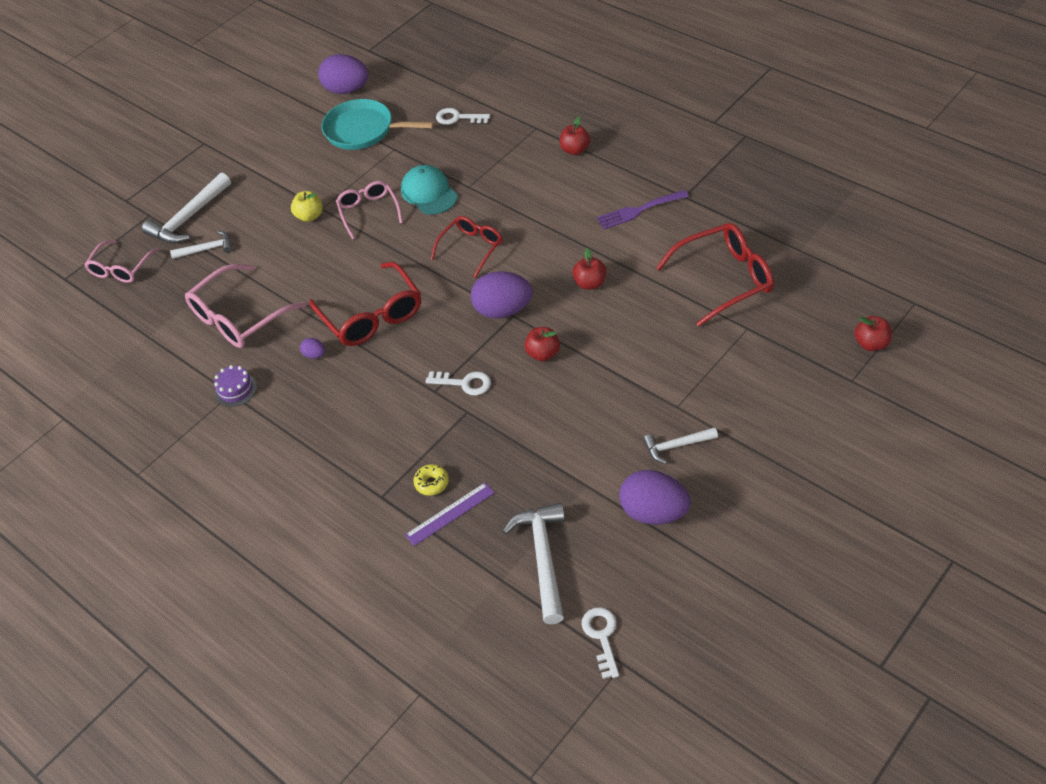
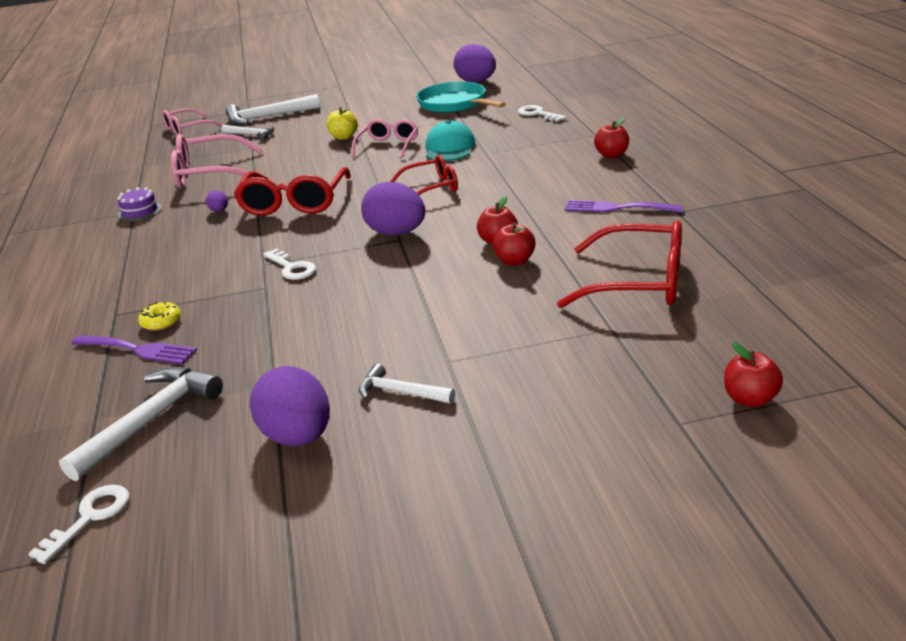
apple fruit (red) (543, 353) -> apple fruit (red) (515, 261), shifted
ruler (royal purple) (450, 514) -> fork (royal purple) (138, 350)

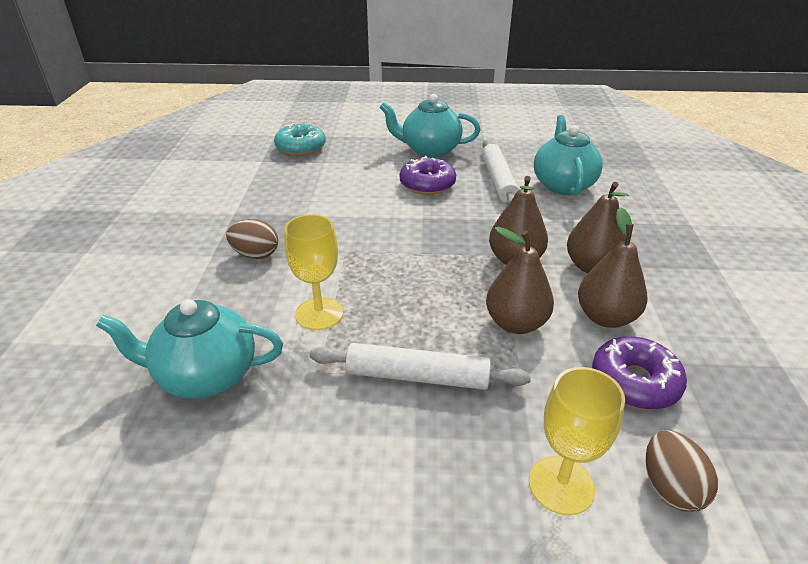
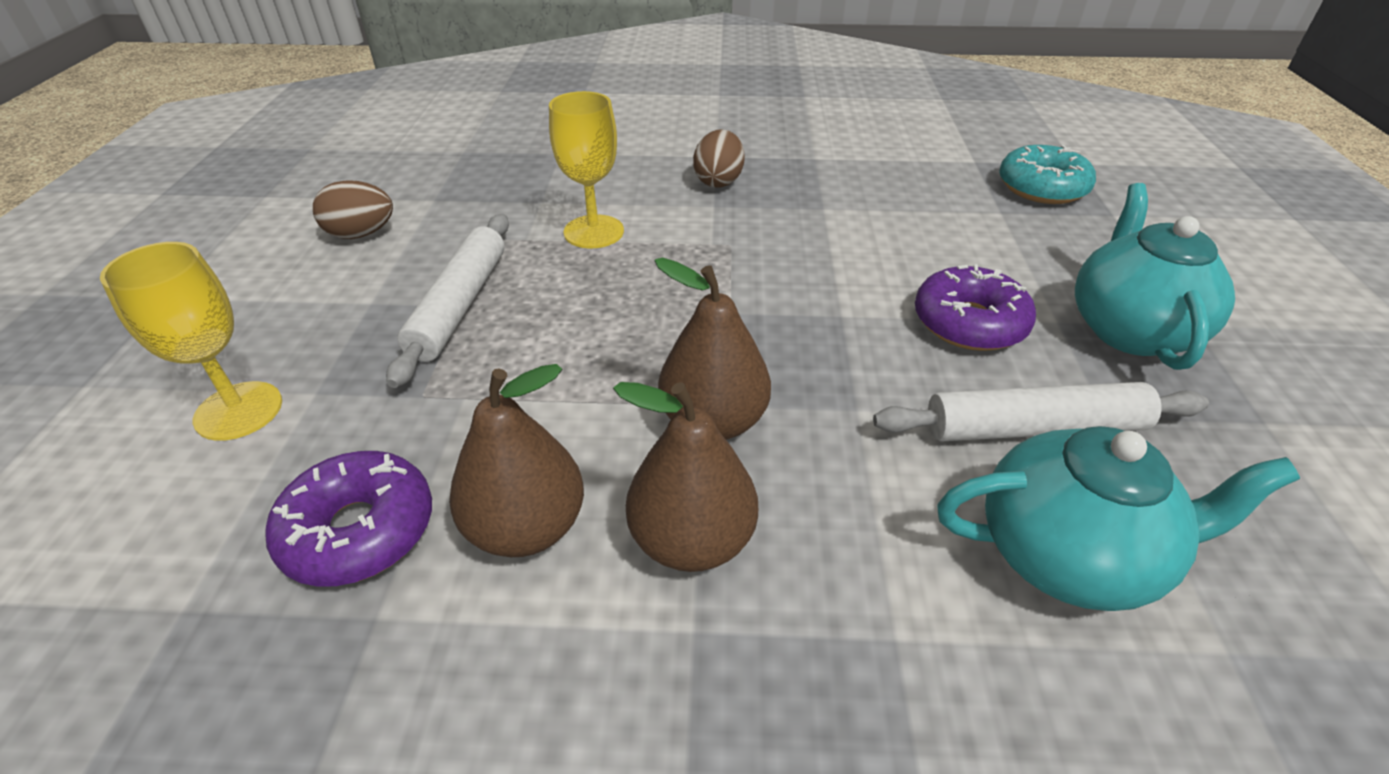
toy pear (dark brown) (516, 323) -> none
teapot (turquoise) (205, 375) -> none
egg (dark brown) (670, 487) -> egg (dark brown) (361, 234), shifted

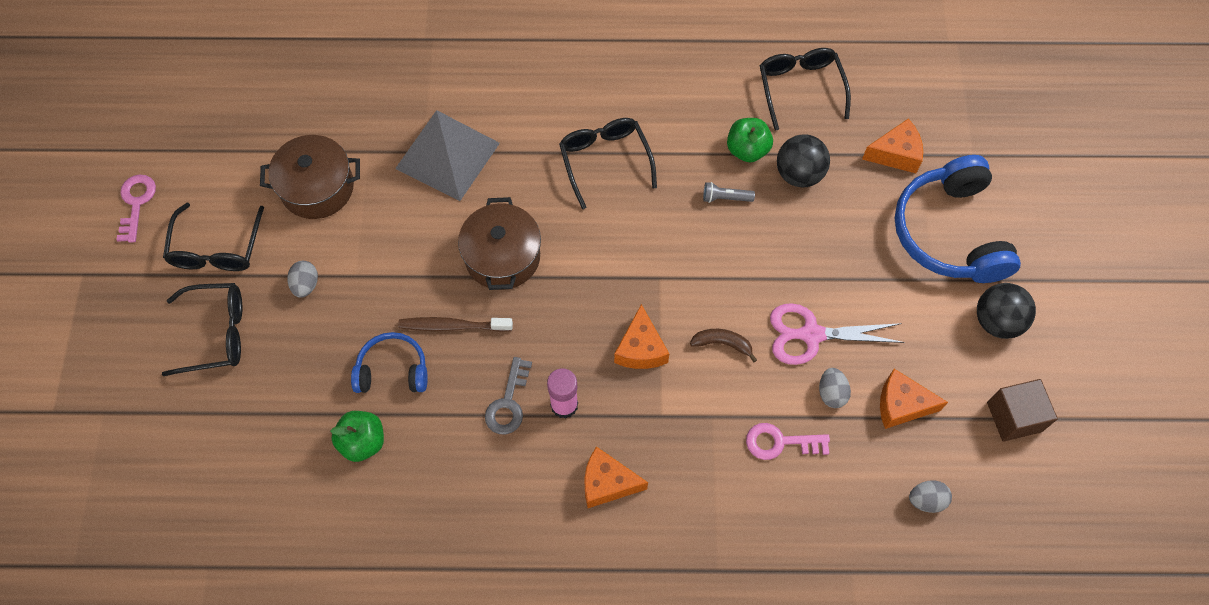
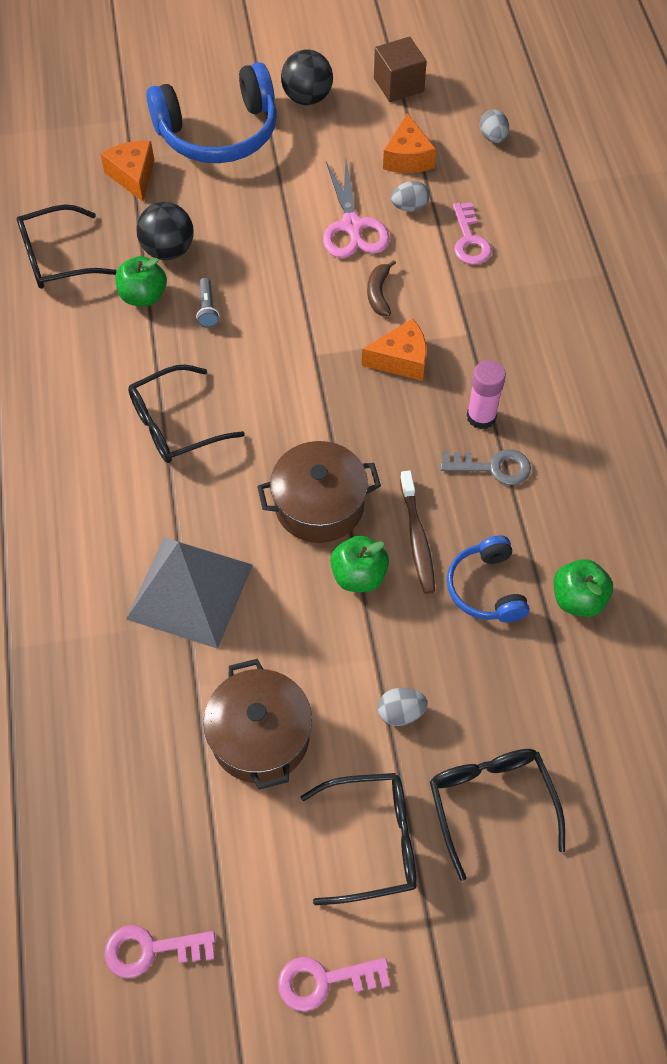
cheese (bright orange) (607, 483) -> none
none -> apple fruit (emerald) (359, 576)
none -> door key (rosy) (150, 950)

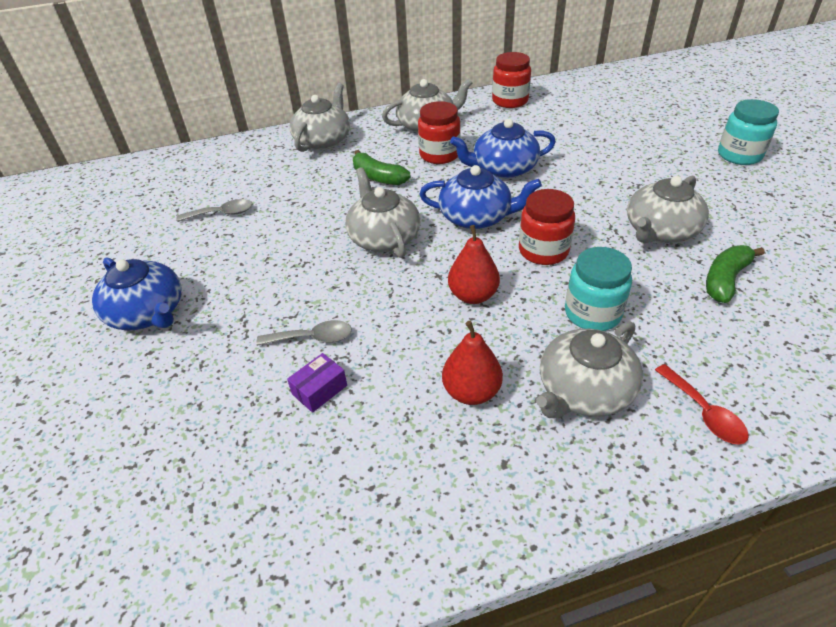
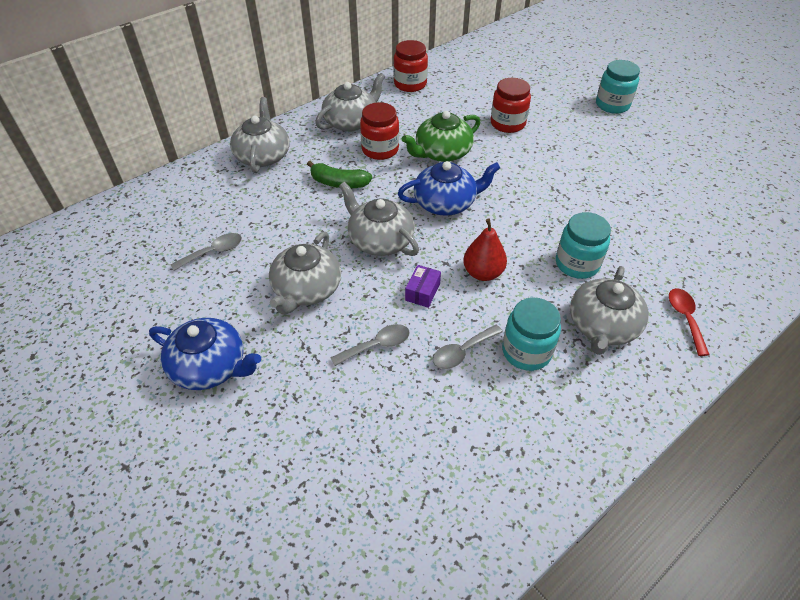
teapot (blue) (503, 168) -> teapot (emerald) (442, 152)
teapot (gray) (660, 230) -> teapot (gray) (306, 289), shifted
jam jar (red) (543, 251) -> jam jar (red) (507, 124), shifted
banana (emerald) (725, 280) -> none
toy pear (red) (471, 392) -> jam jar (turquoise) (526, 351)
parcel (royal purple) (319, 390) -> parcel (royal purple) (422, 292), shifted
spoon (red) (704, 413) -> spoon (red) (685, 318), 135 degrees counterclockwise
none -> spoon (gray) (462, 352)

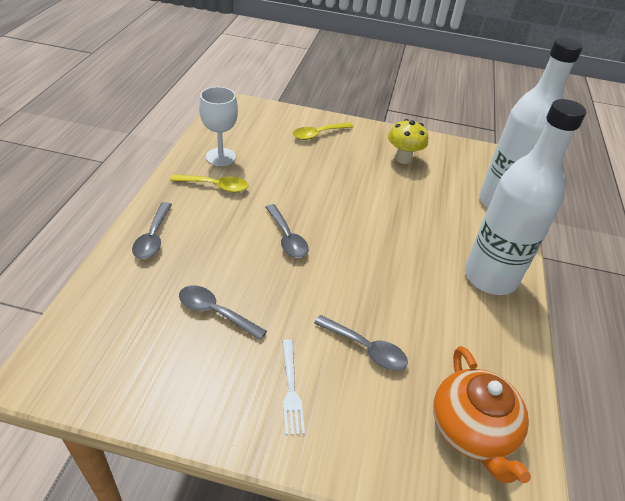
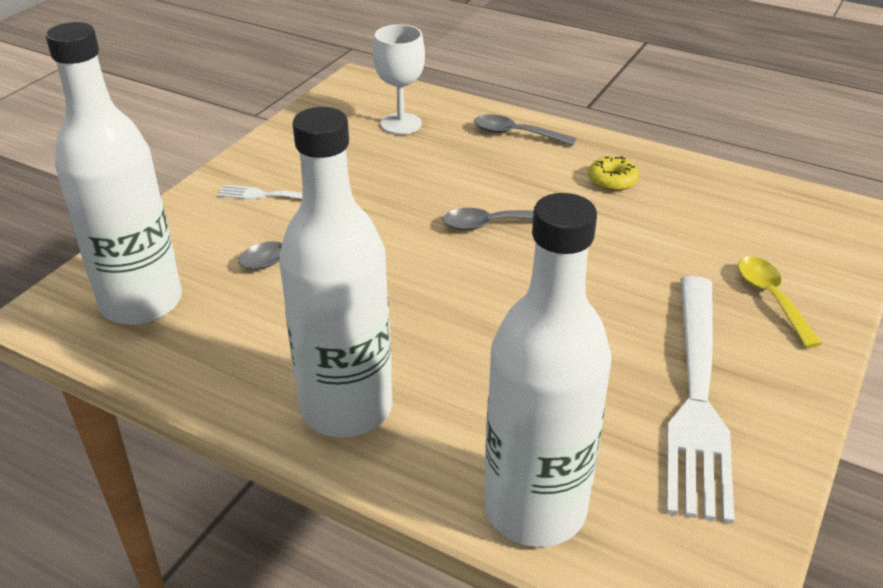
chalice (pure white) (221, 157) -> chalice (pure white) (401, 124), shifted
mushroom (bright yellow) (403, 158) -> fork (pure white) (697, 397)
spoon (bright yellow) (215, 186) -> glazed donut (bright yellow) (612, 180)
spoon (gray) (215, 312) -> none
teapot (bright orange) (472, 430) -> drink bottle (pure white) (141, 302)

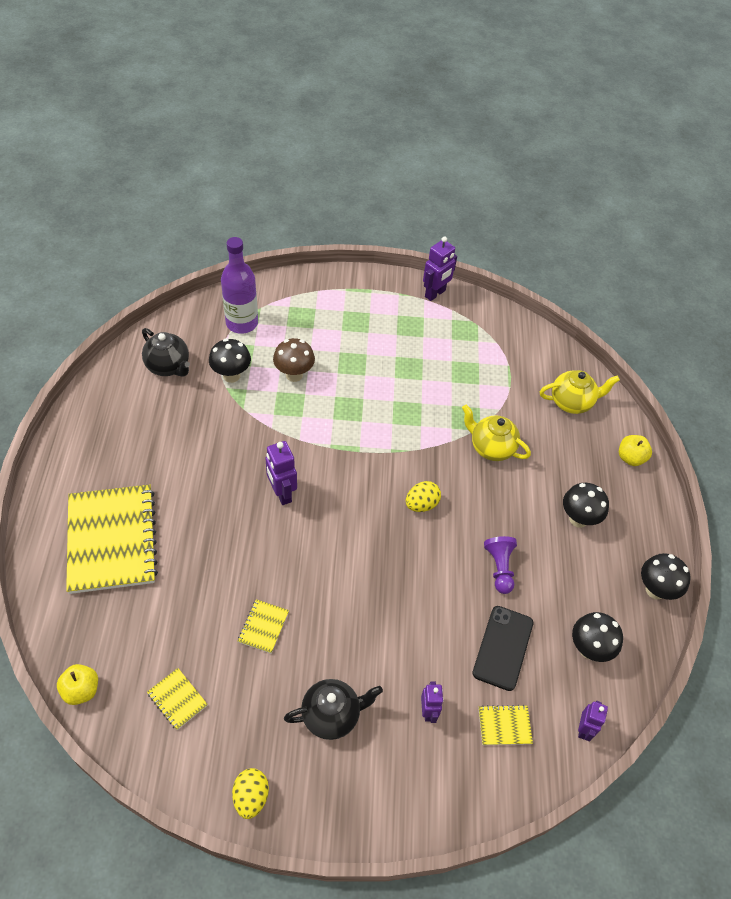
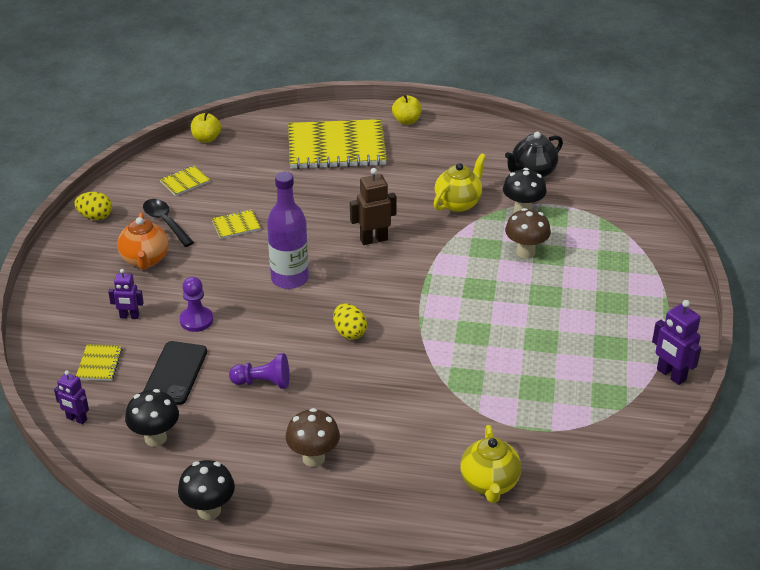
drink bottle (royal purple) (242, 323) -> drink bottle (royal purple) (289, 278), shifted
teapot (bright yellow) (491, 448) -> teapot (bright yellow) (458, 203), shifted
apple fruit (bright yellow) (630, 458) -> apple fruit (bright yellow) (406, 121), shifted
robot (royal purple) (281, 493) -> robot (dark brown) (373, 239)
mushroom (black) (578, 519) -> mushroom (dark brown) (313, 458)
notepad (bright yellow) (263, 627) -> notepad (bright yellow) (236, 225), 45 degrees counterclockwise
mobile phone (black) (503, 648) -> mobile phone (black) (175, 373), 75 degrees clockwise
teapot (black) (332, 715) -> teapot (bright orange) (145, 260)
none -> spoon (black) (165, 222)
none -> pawn (royal purple) (196, 320)

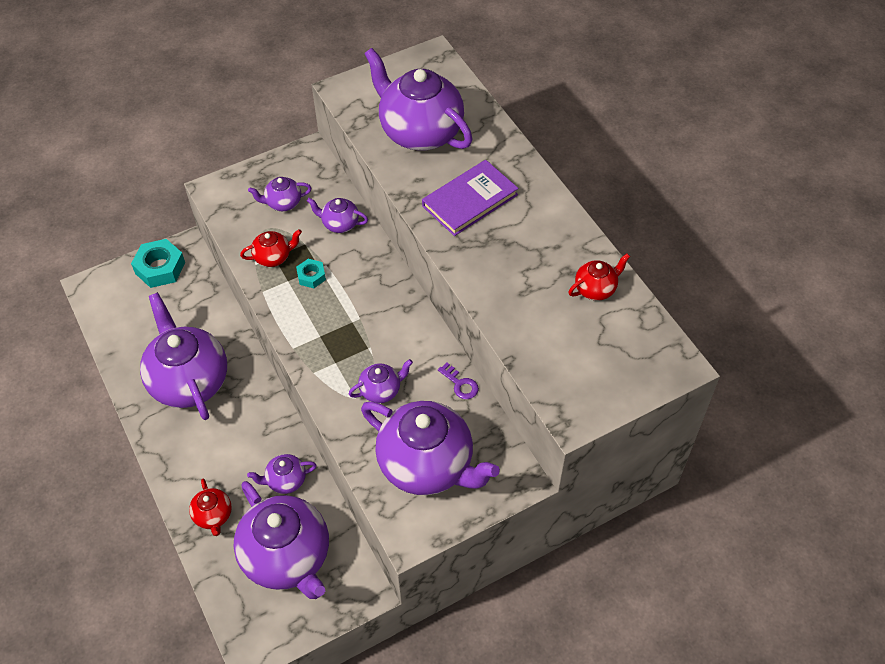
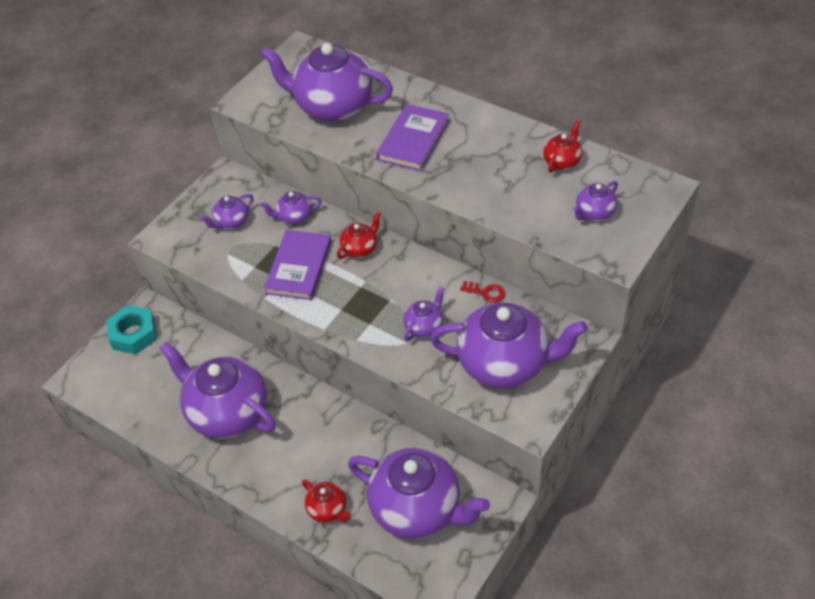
teapot (red) (273, 257) -> teapot (red) (360, 249), shifted
nut (turquoise) (311, 276) -> hardcover (royal purple) (299, 267)
door key (royal purple) (460, 384) -> door key (red) (486, 292)
teapot (royal purple) (285, 480) -> teapot (royal purple) (594, 213), shifted

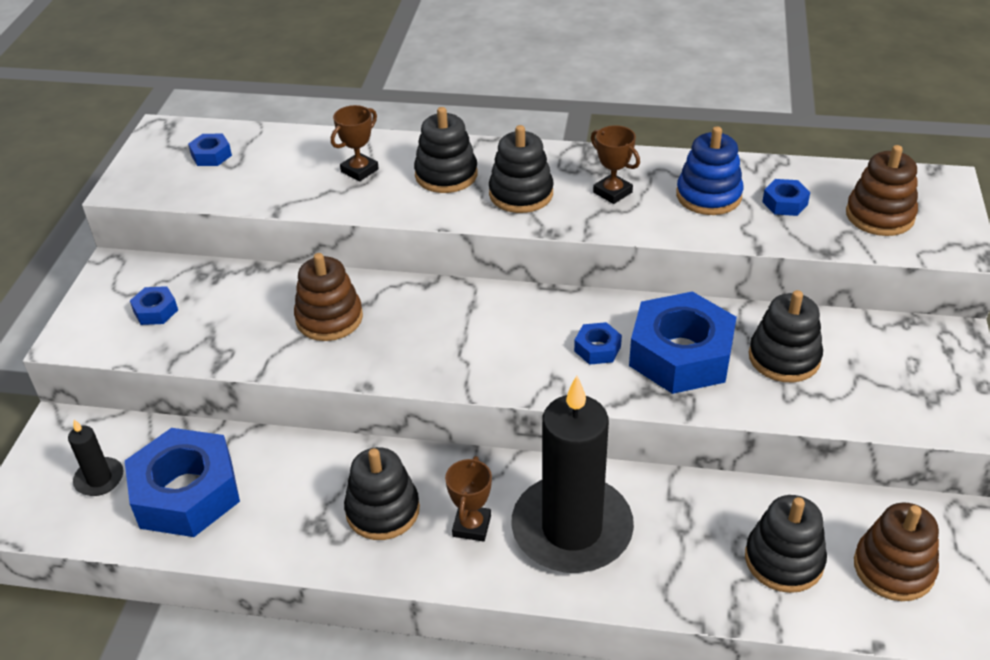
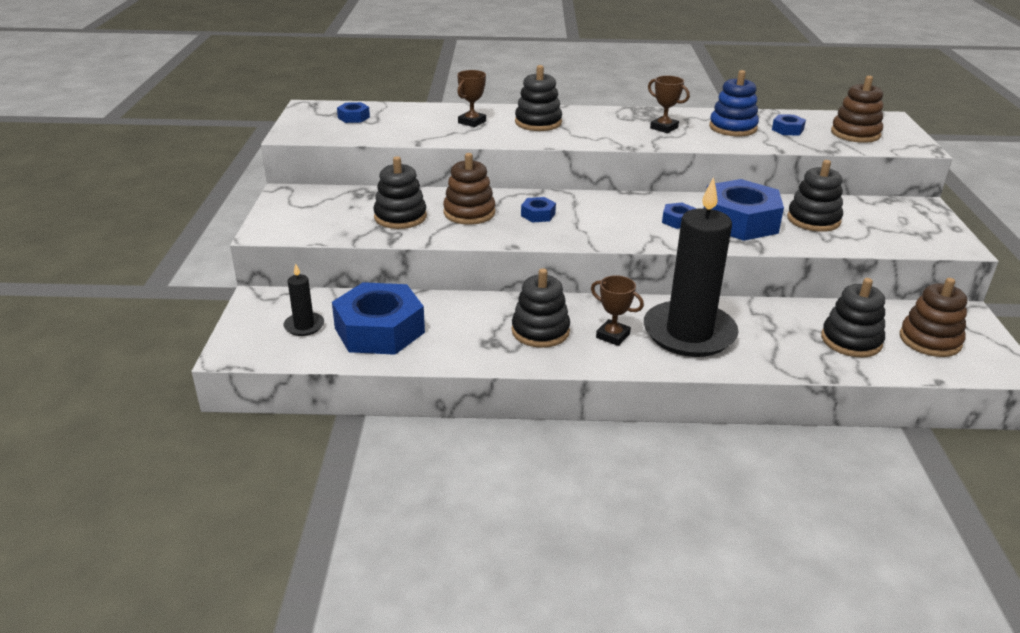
stacking toy (black) (521, 194) -> stacking toy (black) (400, 217), shifted
nut (blue) (156, 311) -> nut (blue) (538, 215), shifted
prize cup (dark brown) (471, 526) -> prize cup (dark brown) (613, 336), 60 degrees counterclockwise

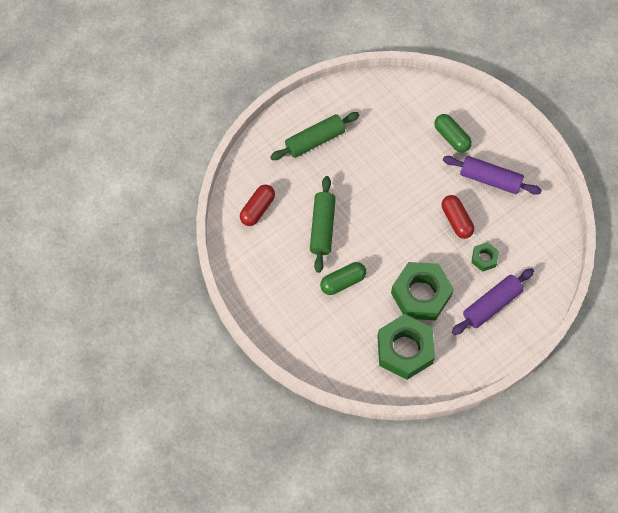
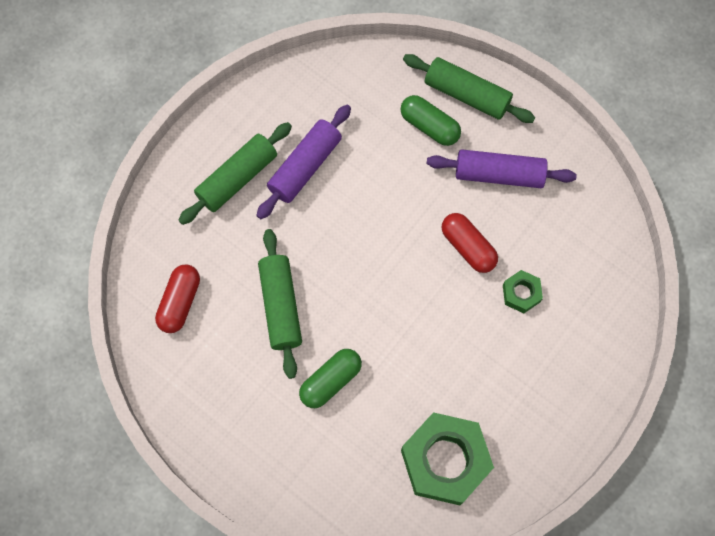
nut (emerald) (420, 294) -> none
dough roller (royal purple) (491, 305) -> dough roller (royal purple) (305, 167), shifted
none -> dough roller (emerald) (467, 95)

